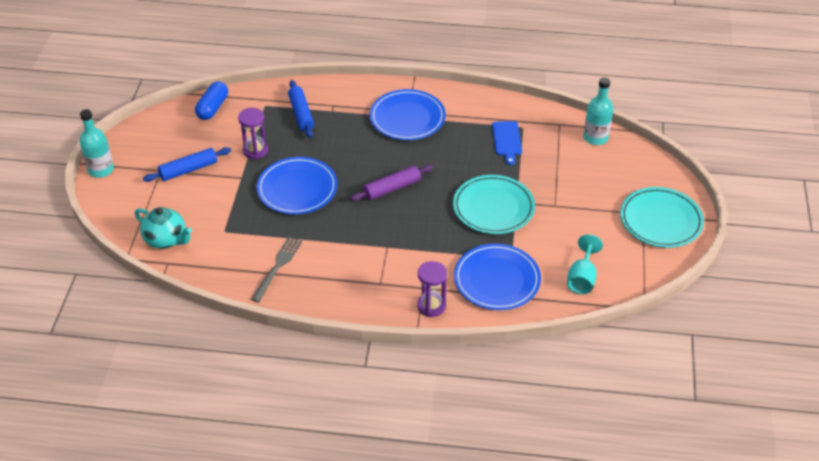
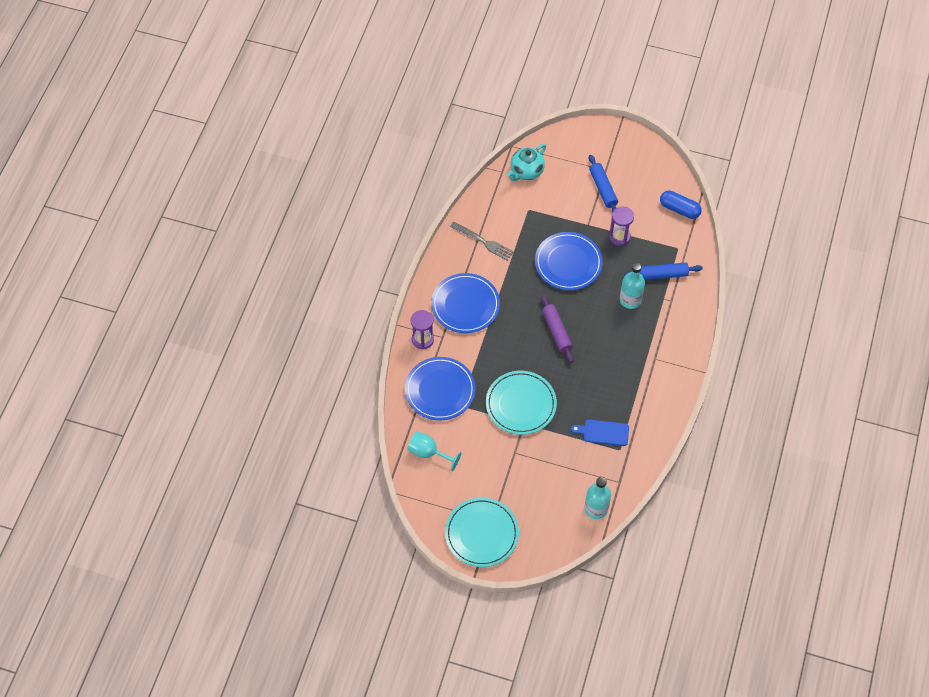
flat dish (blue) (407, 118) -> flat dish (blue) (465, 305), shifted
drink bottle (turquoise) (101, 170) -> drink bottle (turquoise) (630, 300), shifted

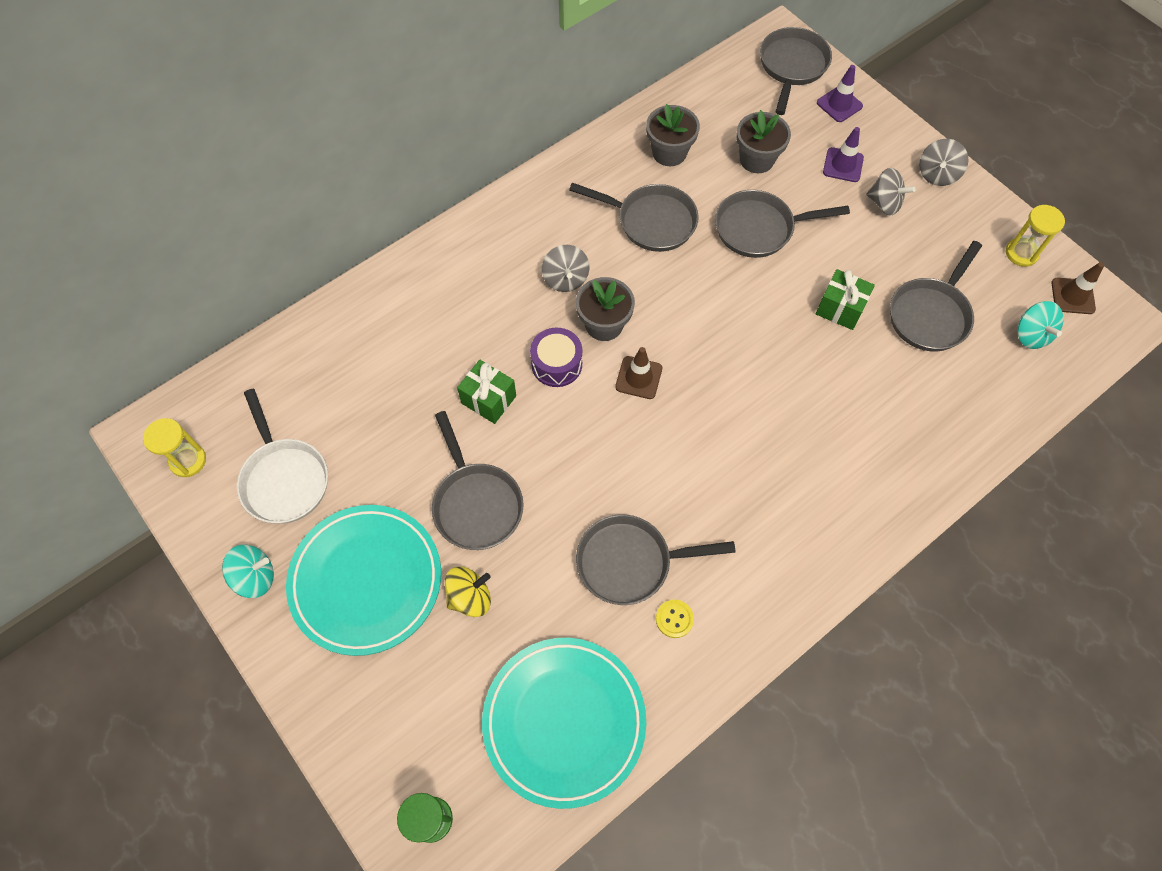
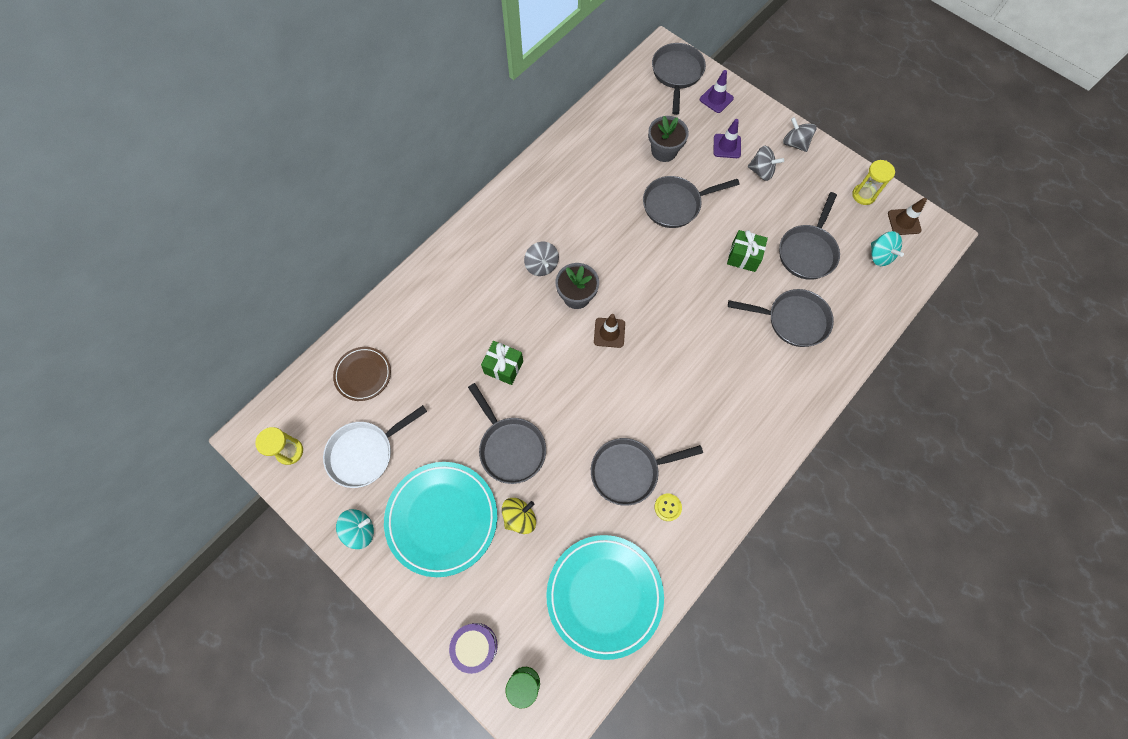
plant pot (gray) (669, 152) -> none
toy top (gray) (937, 174) -> toy top (gray) (795, 143), 120 degrees clockwise
pan (gray) (651, 221) -> pan (gray) (793, 320), shifted
snare drum (royal purple) (556, 364) -> snare drum (royal purple) (475, 646), shifted
pan (pure white) (284, 479) -> pan (pure white) (365, 453), 90 degrees clockwise
none -> flat dish (dark brown) (363, 375)

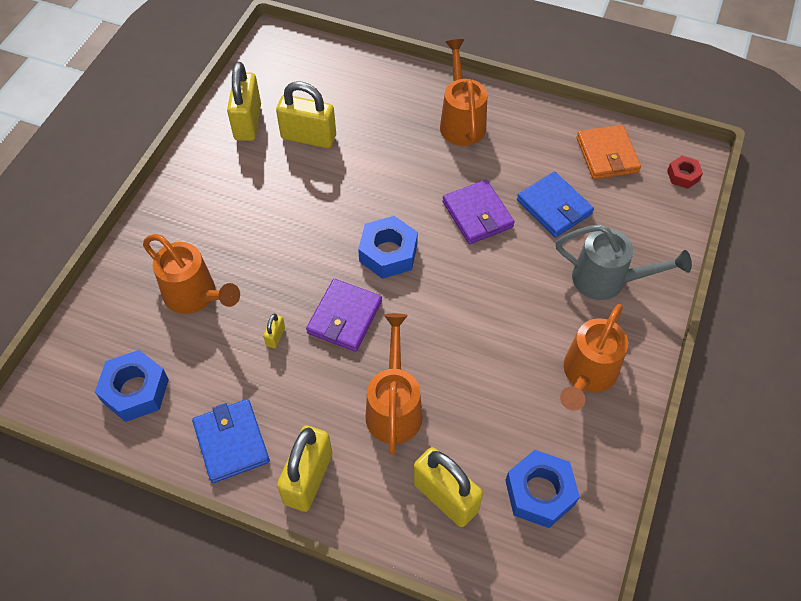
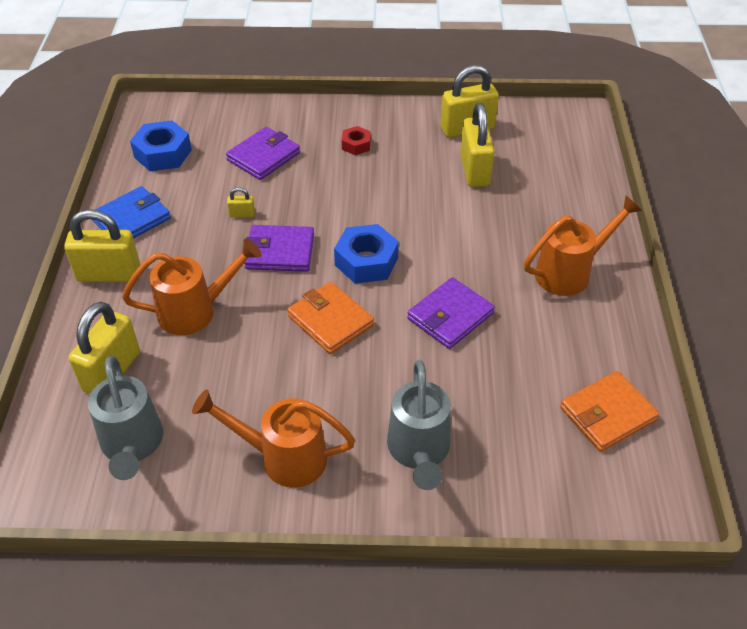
nut (red) (683, 175) -> nut (red) (356, 145), shifted
card wallet (blue) (554, 207) -> none
sprinkling can (bright orange) (195, 296) -> card wallet (royal purple) (263, 156)
nut (blue) (539, 492) -> sprinkling can (gray) (132, 445)
none -> card wallet (bright orange) (330, 320)

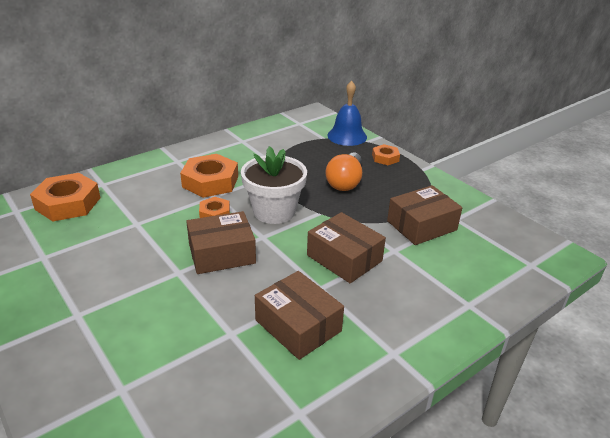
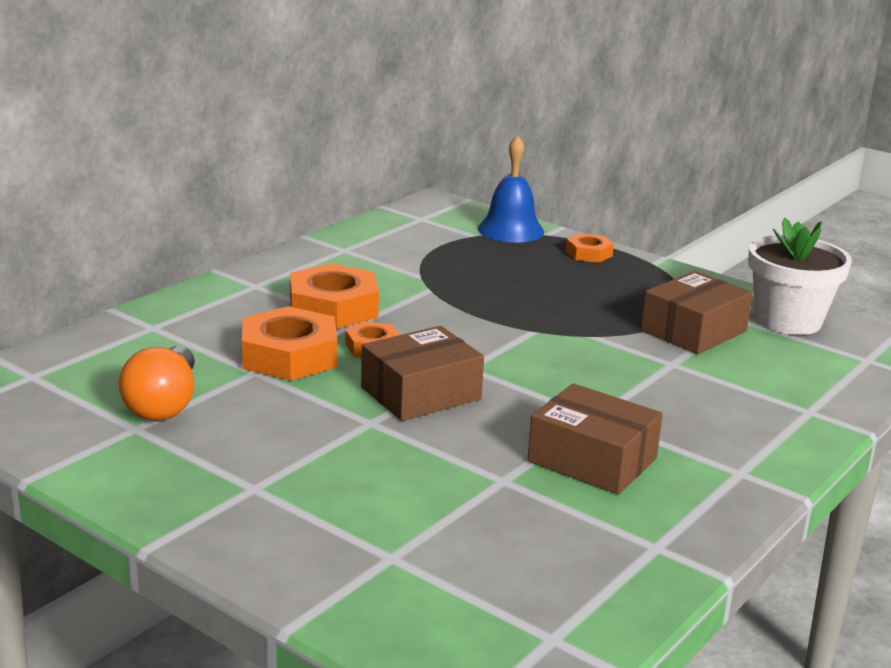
plant pot (pure white) (274, 211) -> plant pot (pure white) (788, 320), shifted
light bulb (bright orange) (345, 182) -> light bulb (bright orange) (164, 404), shifted
nut (bright orange) (68, 203) -> nut (bright orange) (289, 356), shifted
parcel (dark brown) (344, 258) -> none

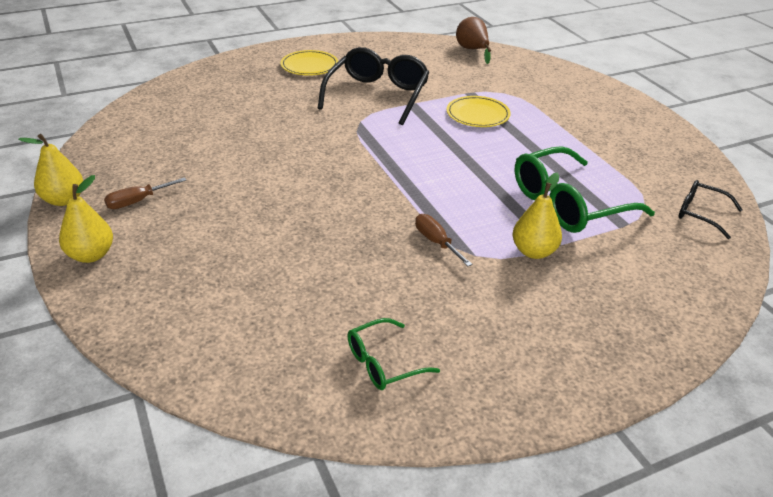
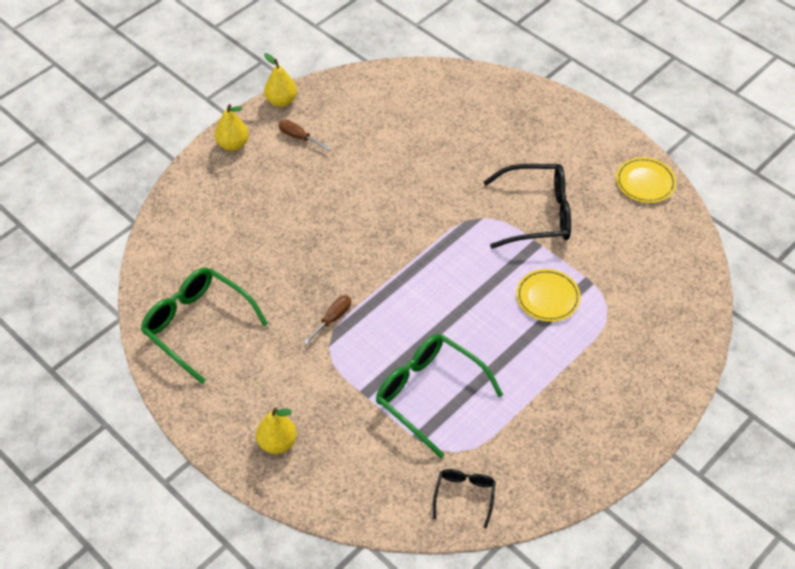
toy pear (dark brown) (472, 50) -> none
flat dish (bright yellow) (309, 66) -> flat dish (bright yellow) (645, 182), shifted
toy pear (bright yellow) (533, 252) -> toy pear (bright yellow) (277, 443), shifted
eyeglasses (emerald) (383, 363) -> eyeglasses (emerald) (197, 325), x1.90

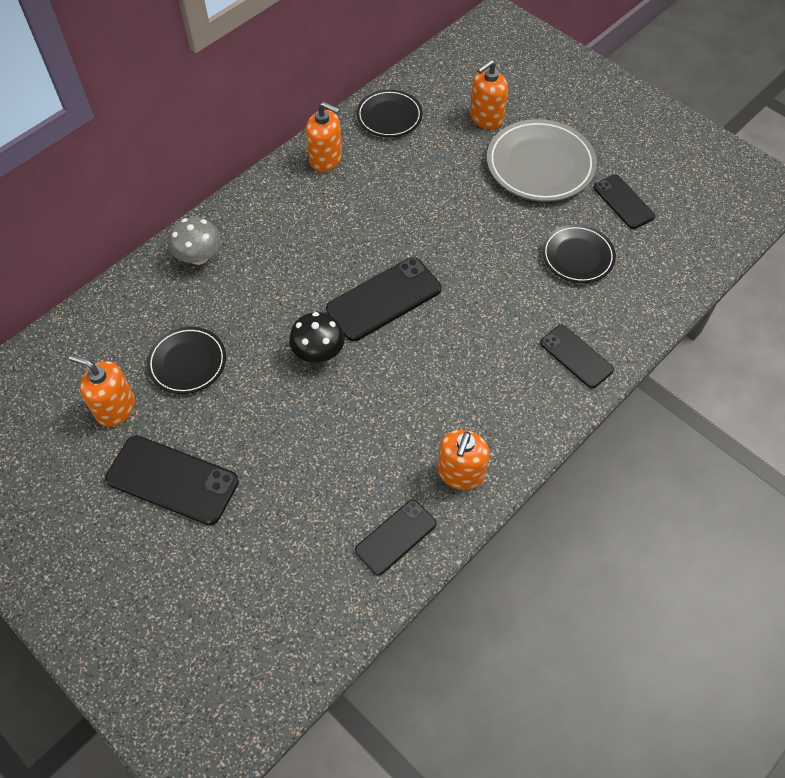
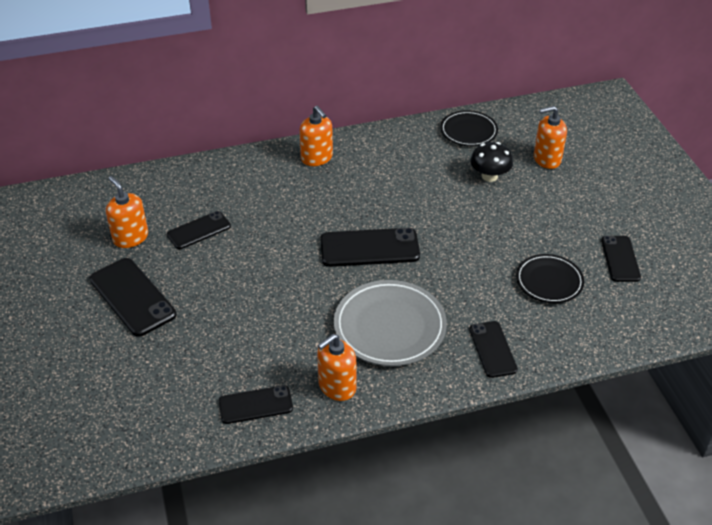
pump bottle (bright orange) (326, 159) -> pump bottle (bright orange) (317, 158), shifted
flat dish (gray) (540, 165) -> flat dish (gray) (389, 327), shifted
mushroom (gray) (199, 256) -> none
mushroom (black) (318, 352) -> mushroom (black) (489, 176), shifted
flat dish (black) (187, 363) -> mobile phone (black) (199, 230)

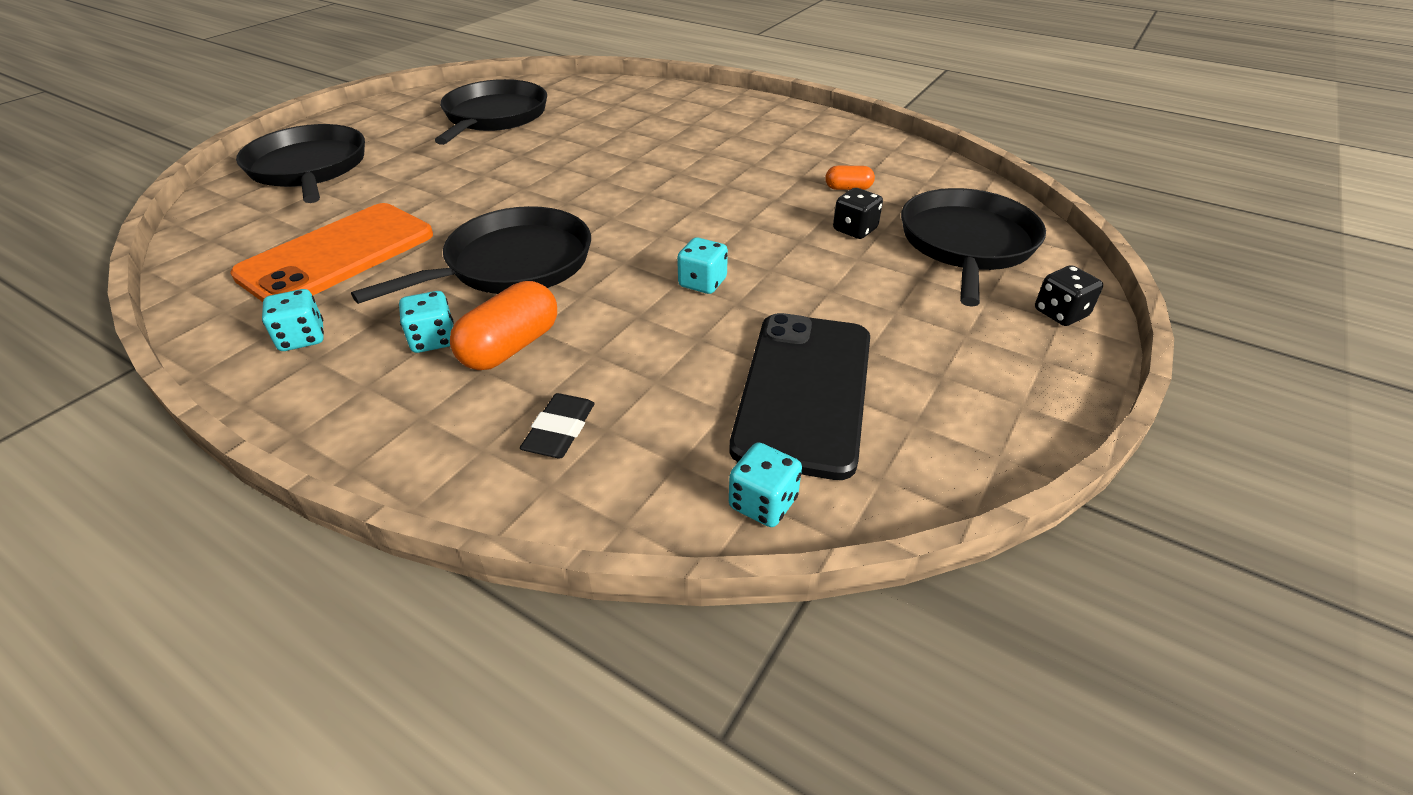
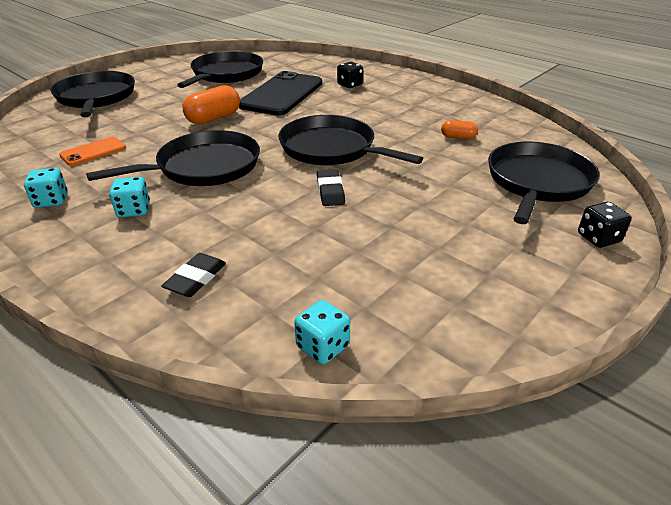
dice (black) (855, 230) -> dice (black) (349, 85), shifted
mobile phone (bright orange) (338, 255) -> mobile phone (bright orange) (93, 152), x0.49
dice (turquoise) (702, 283) -> eraser (black) (330, 191)
pill shape (bright orange) (510, 347) -> pill shape (bright orange) (214, 118), shifted
mobile phone (black) (804, 391) -> mobile phone (black) (282, 94), shifted
none -> pan (black) (331, 149)

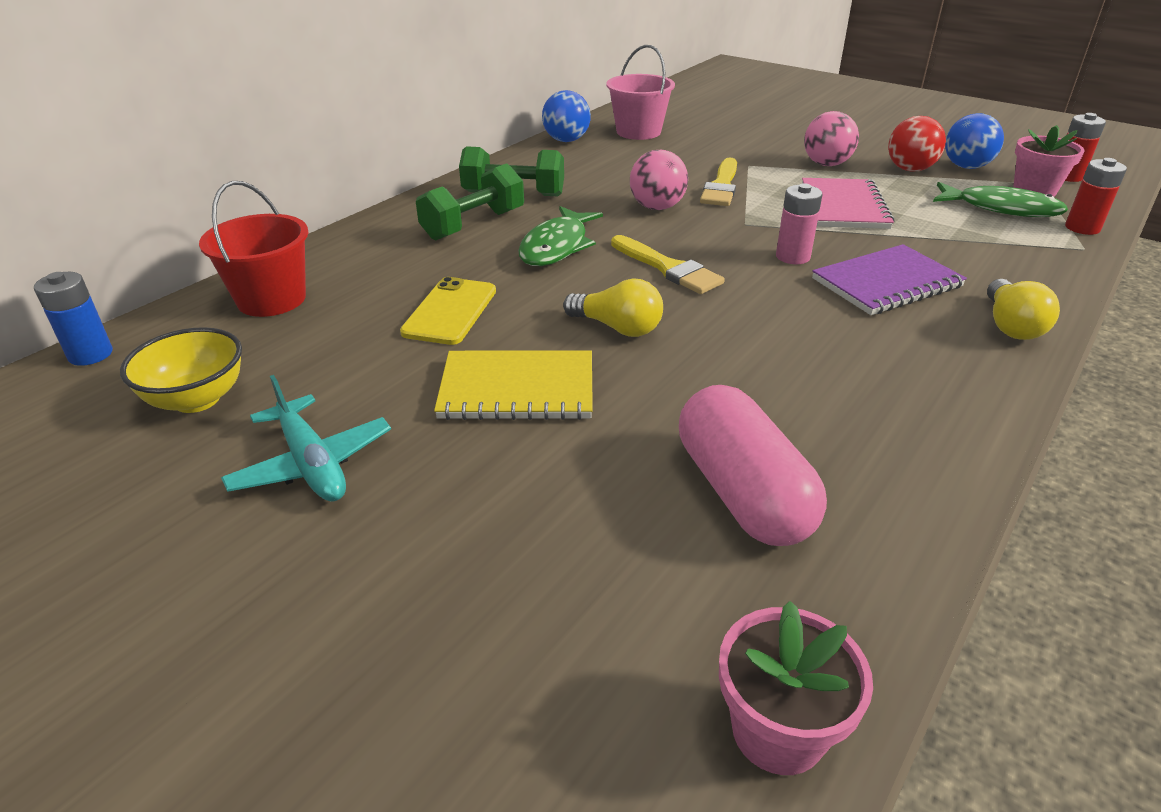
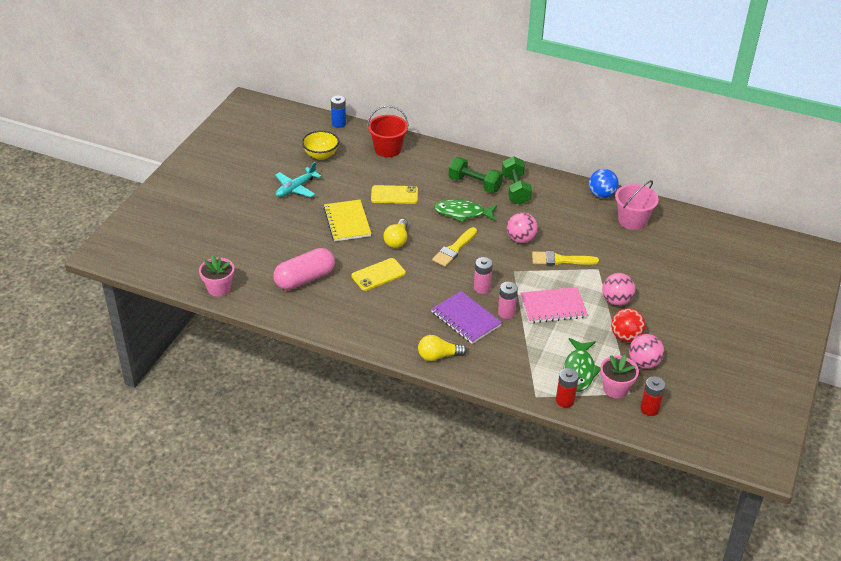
ball (blue) (966, 167) -> ball (rosy) (644, 363)
none -> mobile phone (bright yellow) (378, 275)
none -> AA battery (rosy) (506, 313)

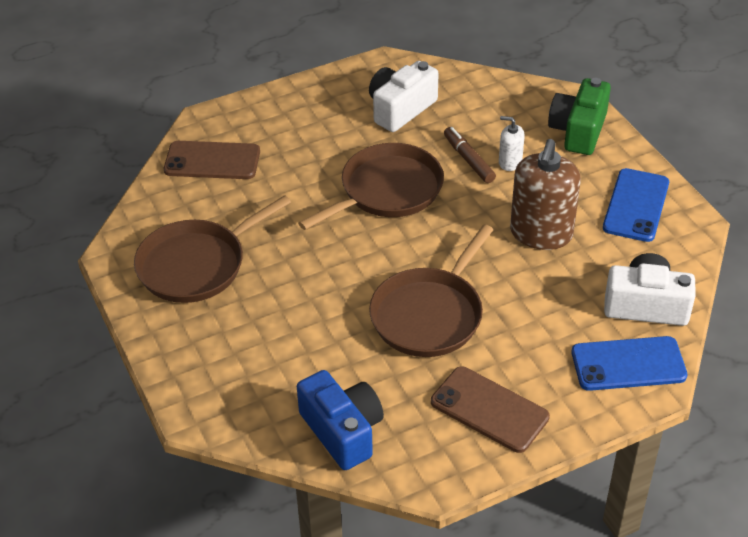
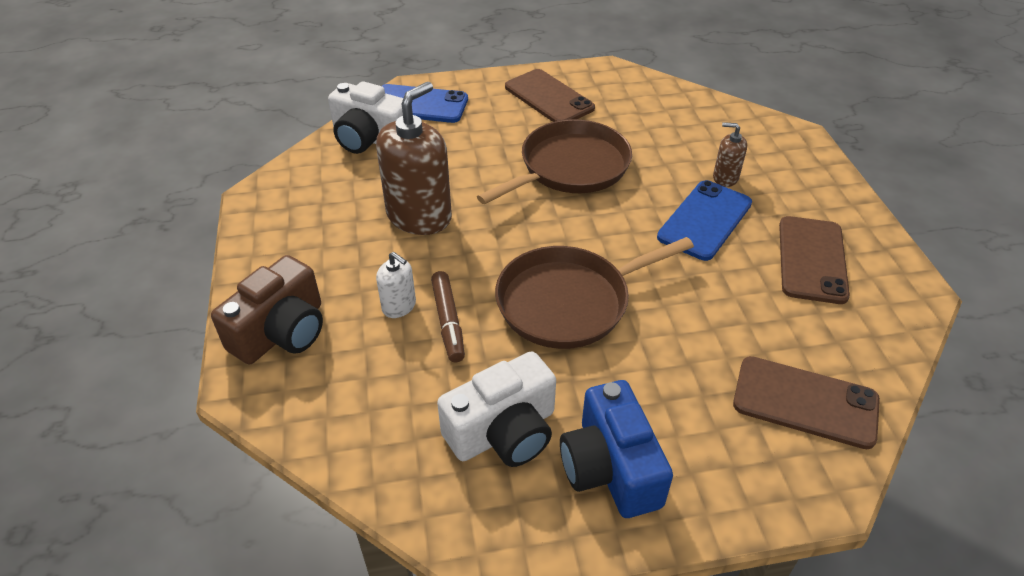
camera (emerald) (578, 131) -> camera (dark brown) (281, 332)
mobile phone (blue) (636, 205) -> mobile phone (blue) (705, 220), shifted
pan (dark brown) (196, 265) -> mobile phone (dark brown) (812, 259)
camera (blue) (342, 431) -> camera (blue) (610, 468), shifted
none -> pump bottle (dark brown) (725, 178)

